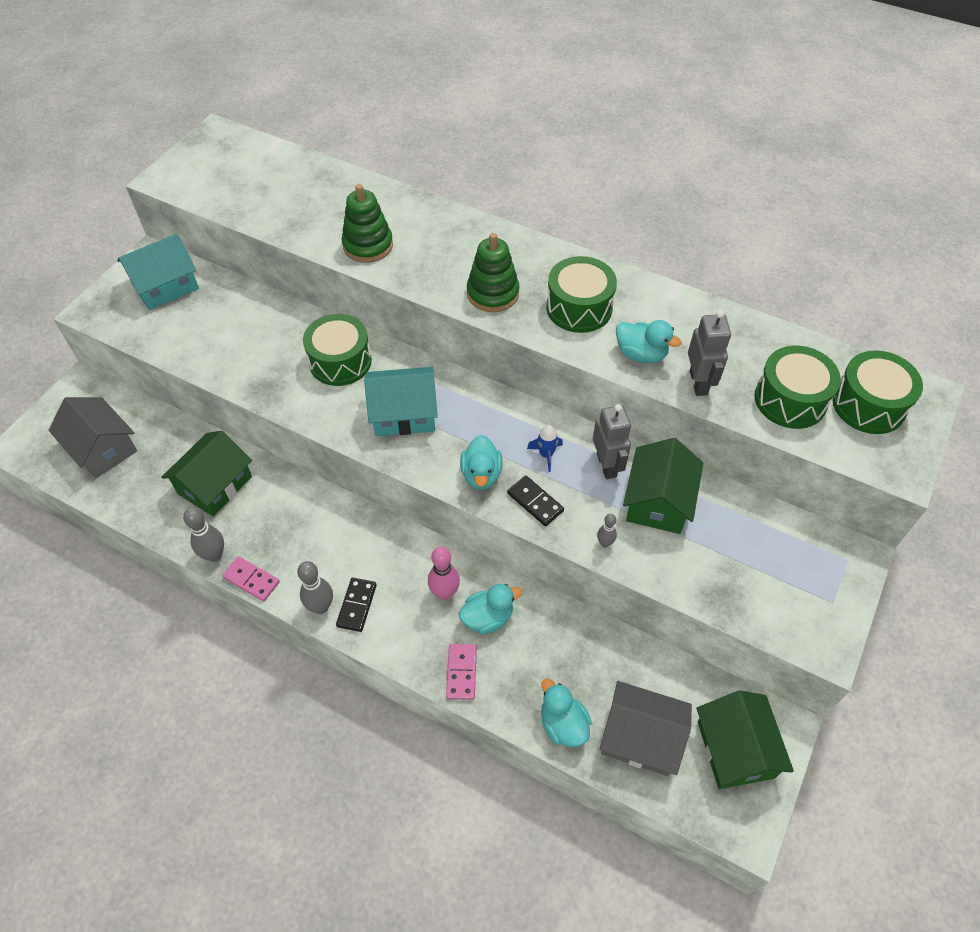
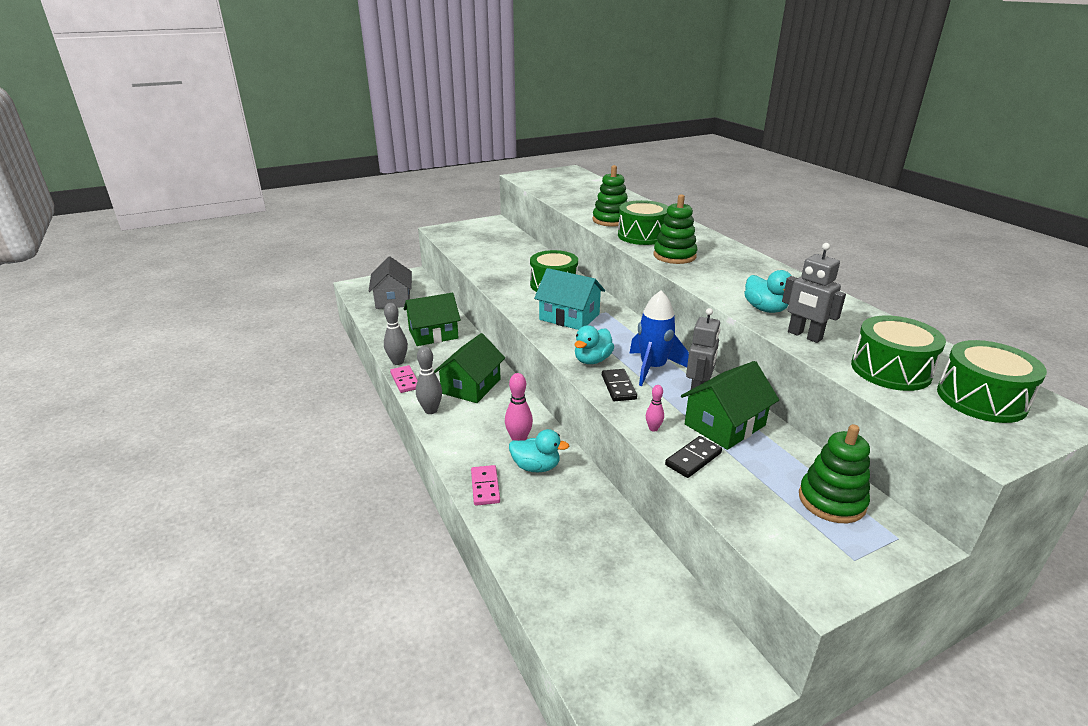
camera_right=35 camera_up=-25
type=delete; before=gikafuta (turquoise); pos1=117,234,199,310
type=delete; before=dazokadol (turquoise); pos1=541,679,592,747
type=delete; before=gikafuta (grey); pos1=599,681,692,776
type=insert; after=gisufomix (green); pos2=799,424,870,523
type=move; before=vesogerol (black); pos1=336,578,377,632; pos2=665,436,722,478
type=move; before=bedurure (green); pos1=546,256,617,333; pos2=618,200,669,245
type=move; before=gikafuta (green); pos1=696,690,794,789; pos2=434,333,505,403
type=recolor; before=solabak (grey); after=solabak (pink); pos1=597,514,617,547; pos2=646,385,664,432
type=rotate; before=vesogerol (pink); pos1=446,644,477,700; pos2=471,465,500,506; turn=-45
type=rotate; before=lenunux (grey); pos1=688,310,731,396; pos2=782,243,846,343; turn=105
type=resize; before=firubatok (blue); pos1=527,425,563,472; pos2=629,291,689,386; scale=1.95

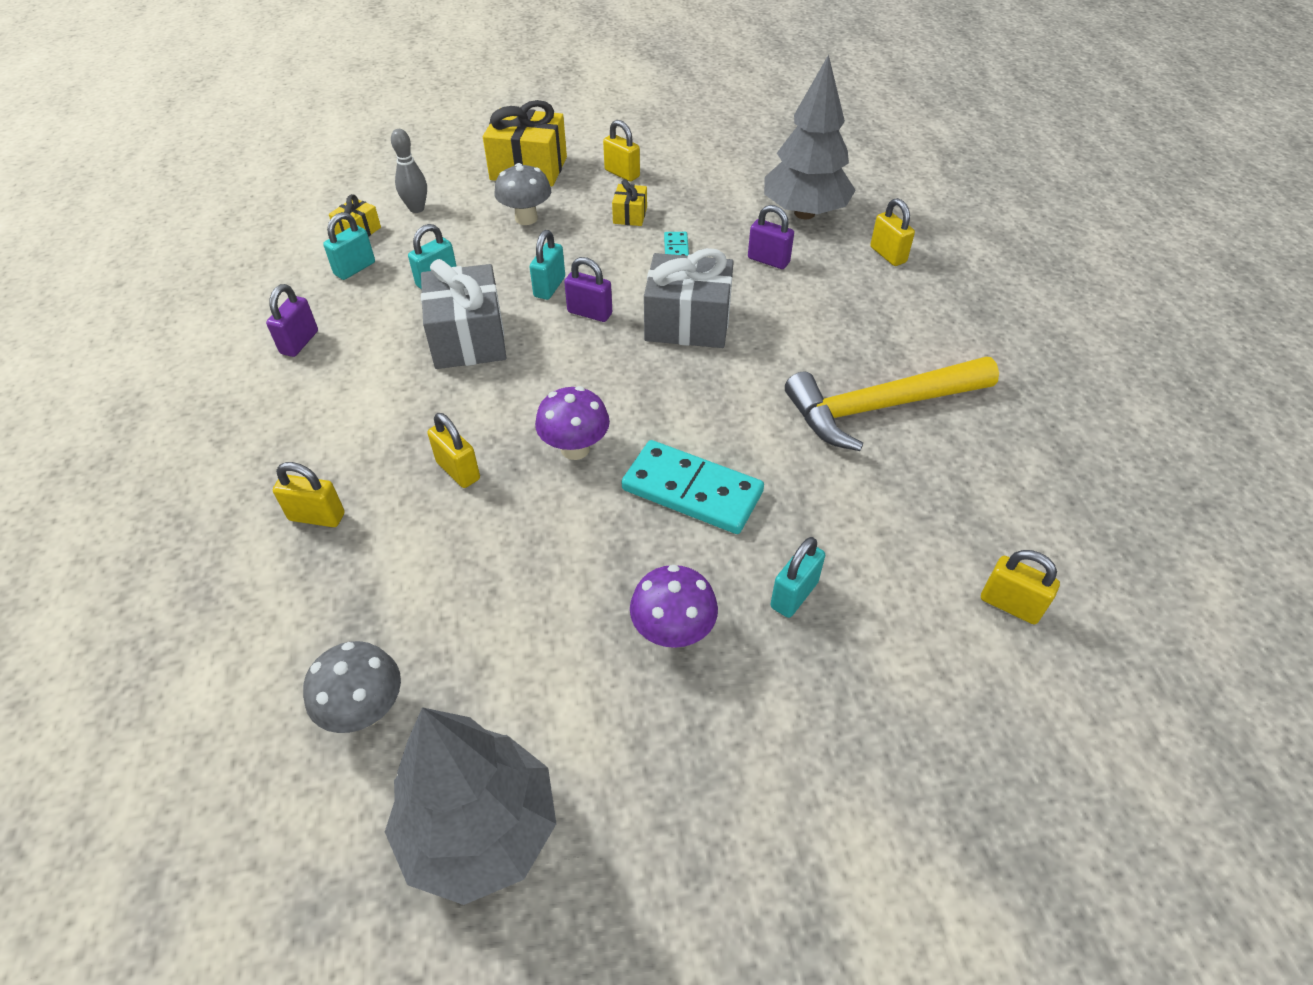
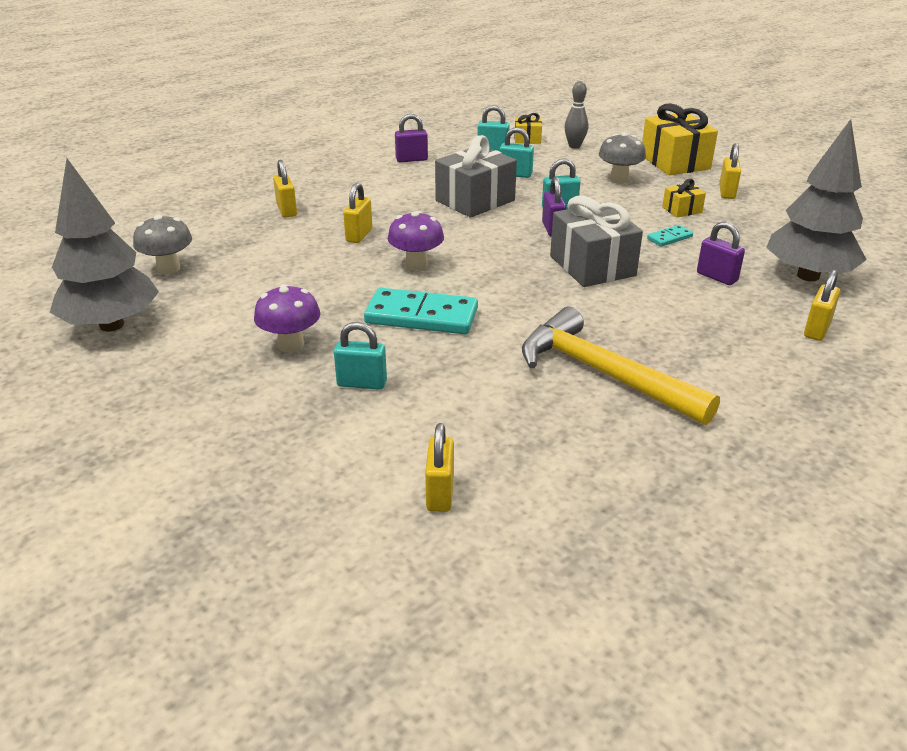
camera_right=60 camera_up=-15
type=rotate; before=vesogerol (turquoise); pos1=622,440,764,534; pos2=364,288,478,334; turn=-75
type=rotate; before=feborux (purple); pos1=748,205,794,269; pos2=697,221,745,285; turn=-45

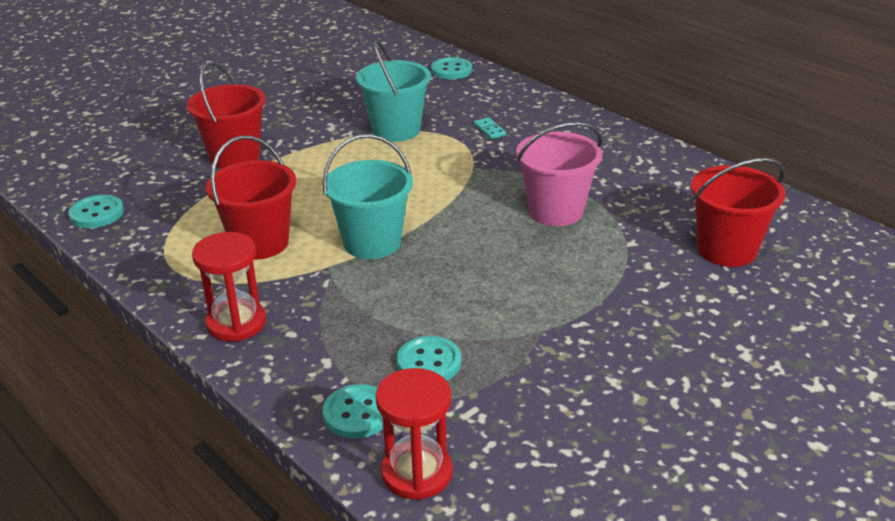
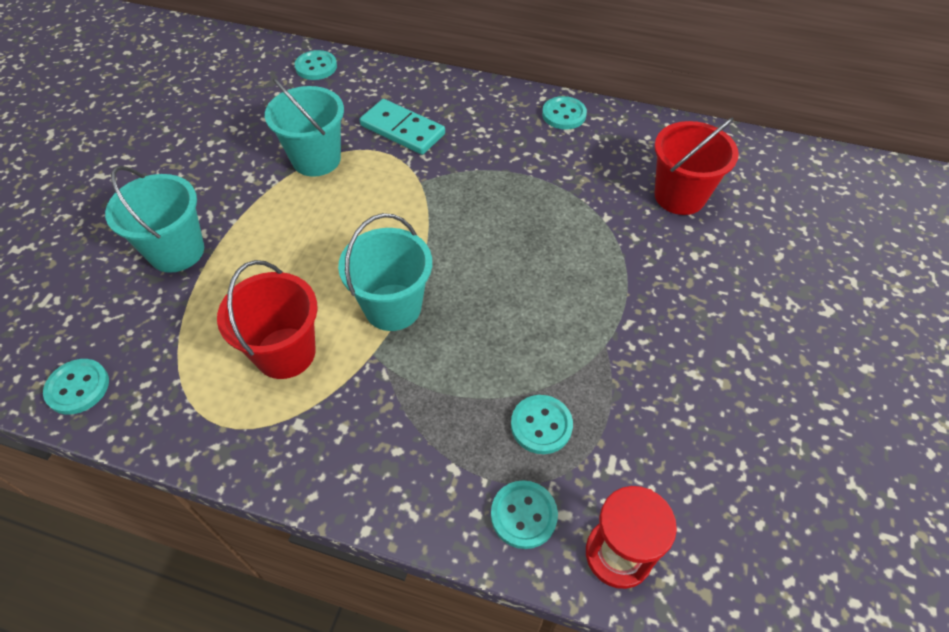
camera_right=-30 camera_up=20
type=delete; before=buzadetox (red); pos1=192,232,266,342
type=delete; before=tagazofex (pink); pos1=516,122,603,226
type=insert; after=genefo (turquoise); pos2=542,96,587,130
type=recolor; before=tagazofex (red); after=tagazofex (turquoise); pos1=187,62,266,169; pos2=105,166,204,273
type=resize; before=vesogerol (turquoise); pos1=474,117,506,139; pos2=360,99,445,155; scale=2.24

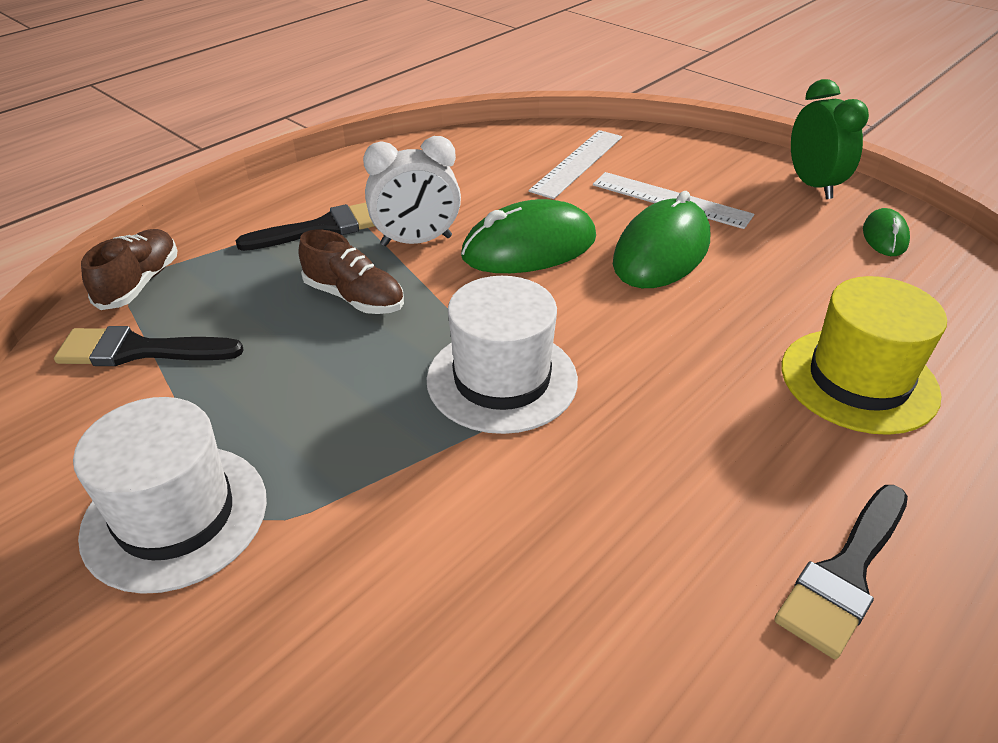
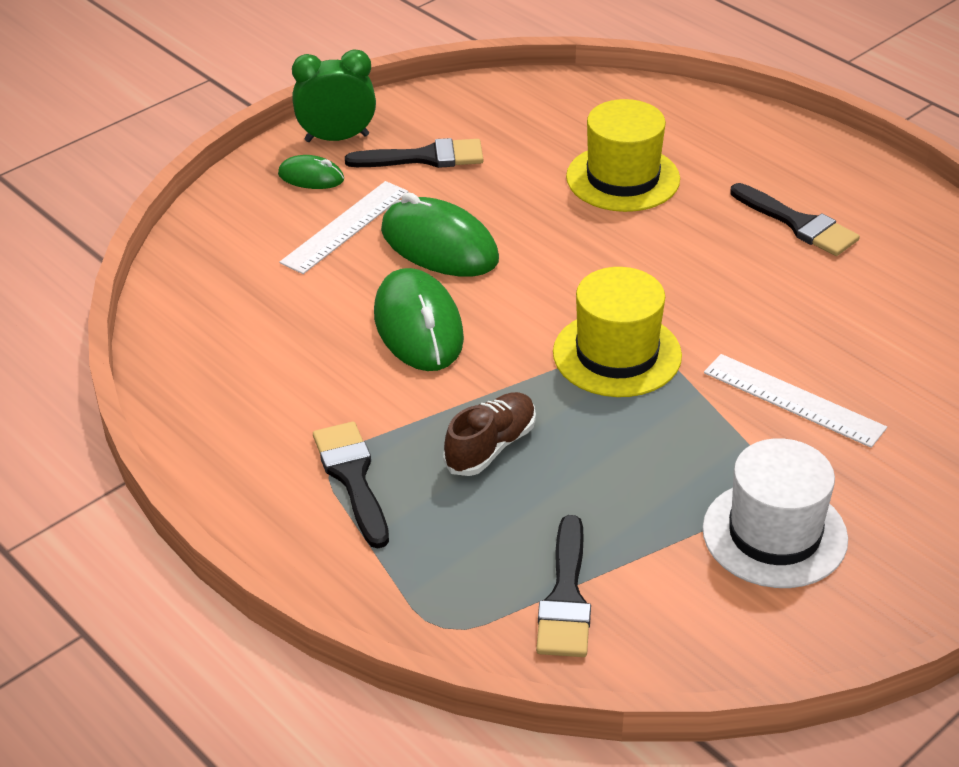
camera_right=-85 camera_up=0
type=delete; before=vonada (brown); pos1=81,229,177,310
type=delete; before=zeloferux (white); pos1=363,136,461,246
type=insert; after=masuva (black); pos2=345,138,483,168
type=move; before=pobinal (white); pos1=529,130,622,199; pos2=704,354,887,448
type=move; before=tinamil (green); pos1=863,208,910,256; pos2=278,155,344,189
type=recolor; before=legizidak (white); after=legizidak (yellow); pos1=426,276,578,434; pos2=553,267,682,397

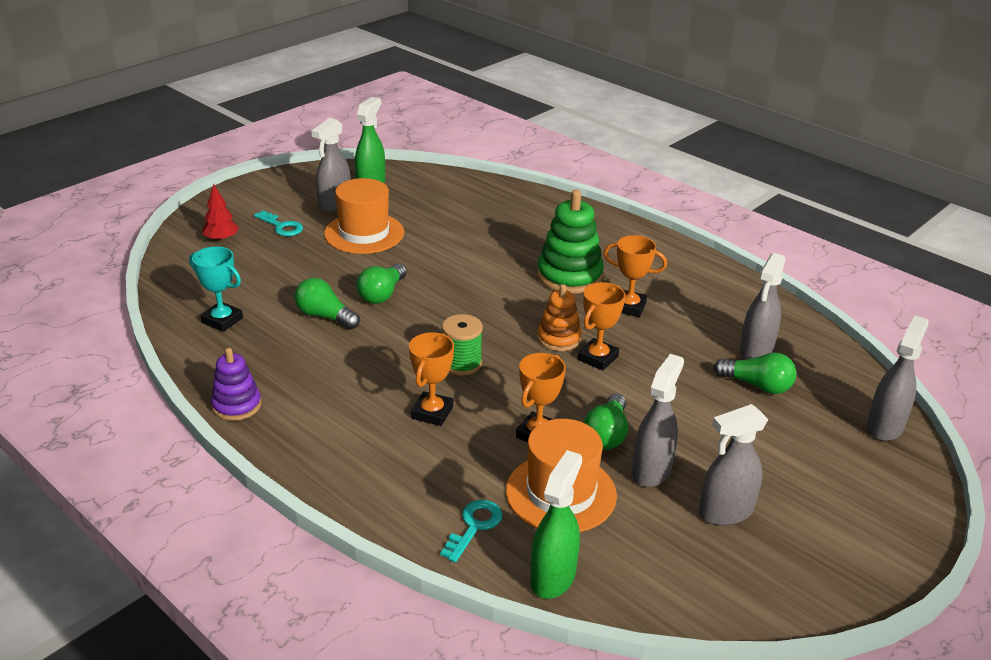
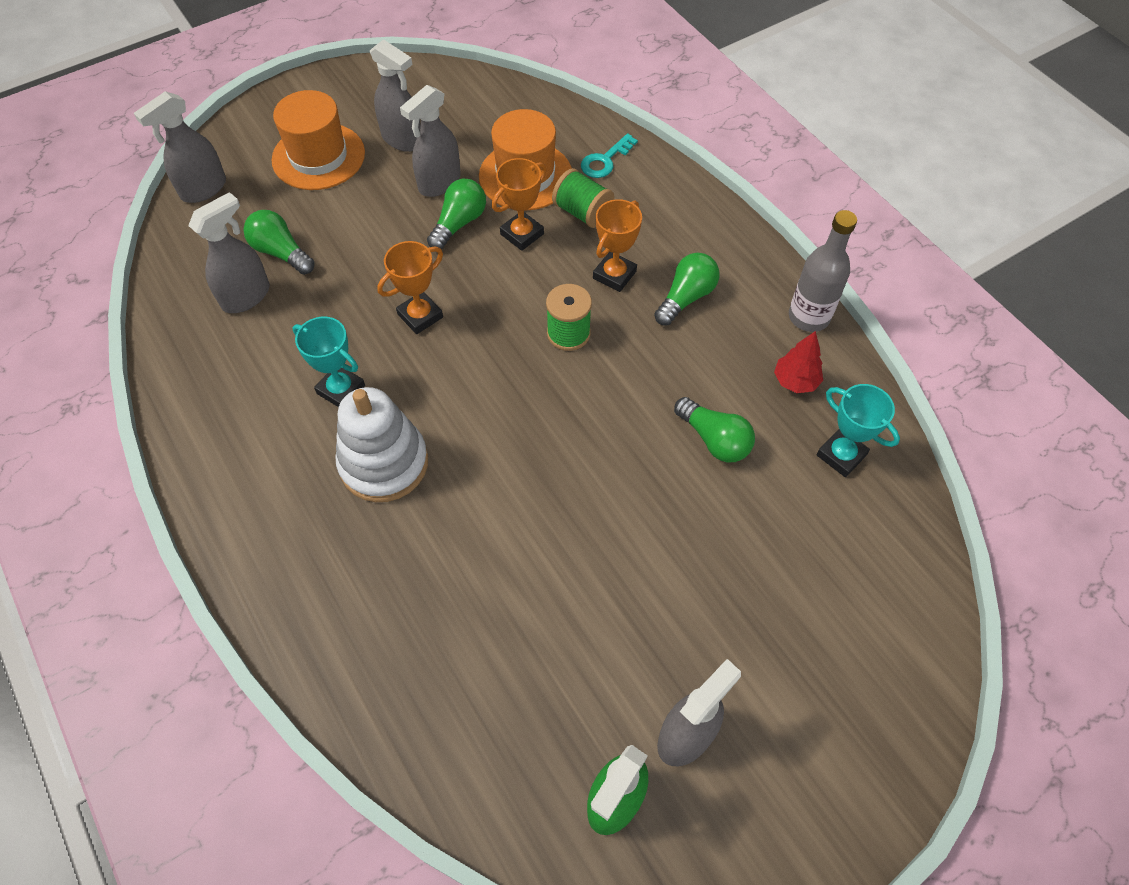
camera_right=-165 camera_up=25
type=delete; before=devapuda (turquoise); pos1=254,210,303,236
type=delete; before=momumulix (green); pos1=530,450,582,599
type=delete; before=gisufomix (orange); pos1=537,284,582,351
type=insert; after=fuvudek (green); pos2=552,168,614,228
type=move; before=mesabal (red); pos1=202,183,239,242; pos2=774,331,823,393
type=move; before=legizidak (orange); pos1=324,178,404,254; pos2=272,90,365,190
type=move; before=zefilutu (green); pos1=356,263,407,304; pos2=654,253,719,326
type=replace; before=gisufomix (purple); after=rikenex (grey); pos1=211,348,261,421; pos2=789,210,857,332
type=recolor; before=gisufomix (green); after=gisufomix (white); pos1=537,190,604,294; pos2=335,387,428,502
type=recolor; before=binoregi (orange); after=binoregi (turquoise); pos1=604,235,667,317; pos2=292,317,365,407
type=rotate; before=momumulix (grey); pos1=699,404,768,526; pos2=370,39,421,152; turn=45

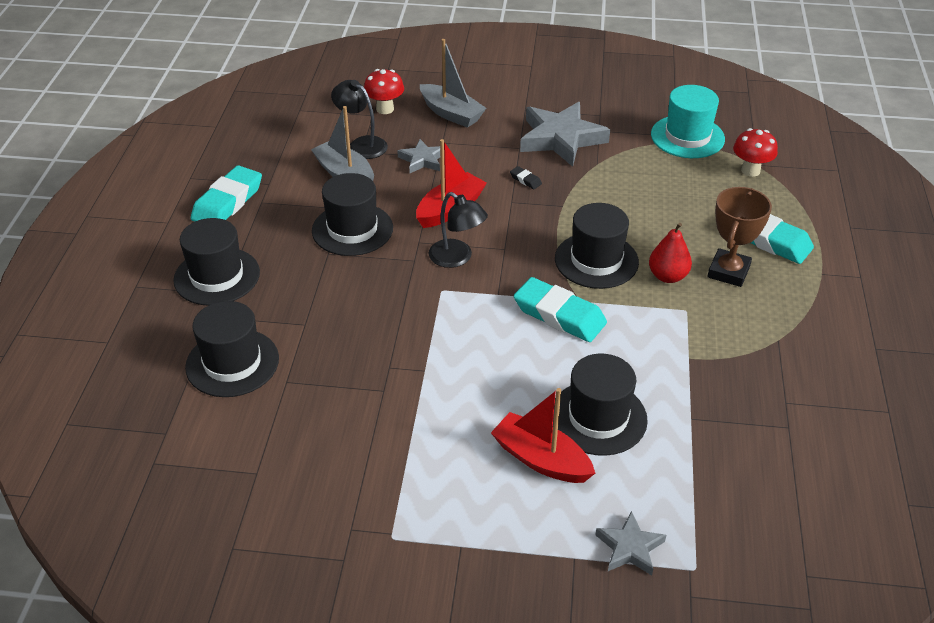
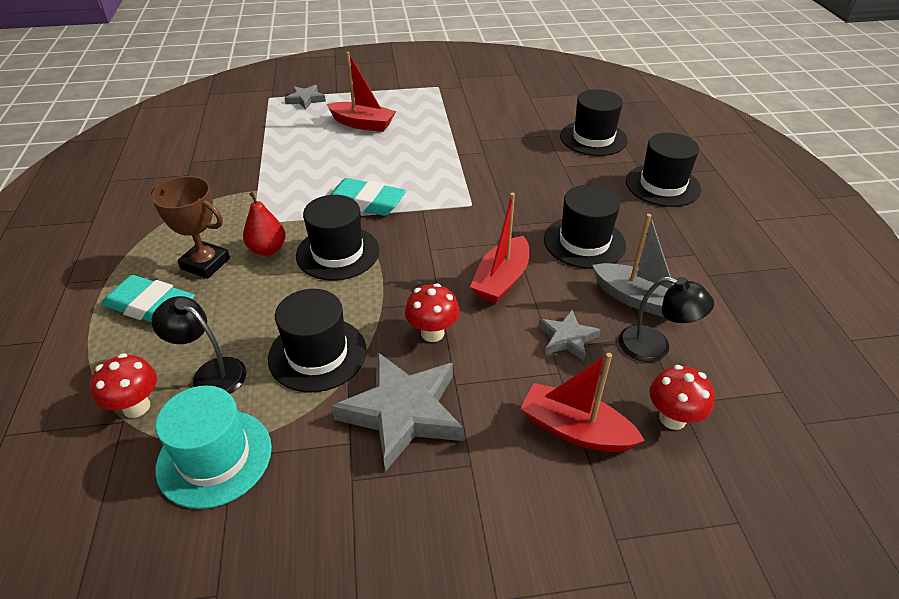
camera_right=165 camera_up=0
type=delete; before=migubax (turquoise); pos1=191,165,262,222
type=move; before=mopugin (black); pos1=429,192,488,268; pos2=152,296,247,394
type=move; before=legizidak (black); pos1=553,353,648,456; pos2=268,289,366,392
type=replace; before=migubax (black); after=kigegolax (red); pos1=510,166,542,189; pos2=405,283,460,342
type=recolor; before=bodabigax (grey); after=bodabigax (red); pos1=420,39,486,128; pos2=520,353,645,452
type=rotate; before=binoregi (brown); pos1=707,187,772,287; pos2=151,176,230,279; turn=-75

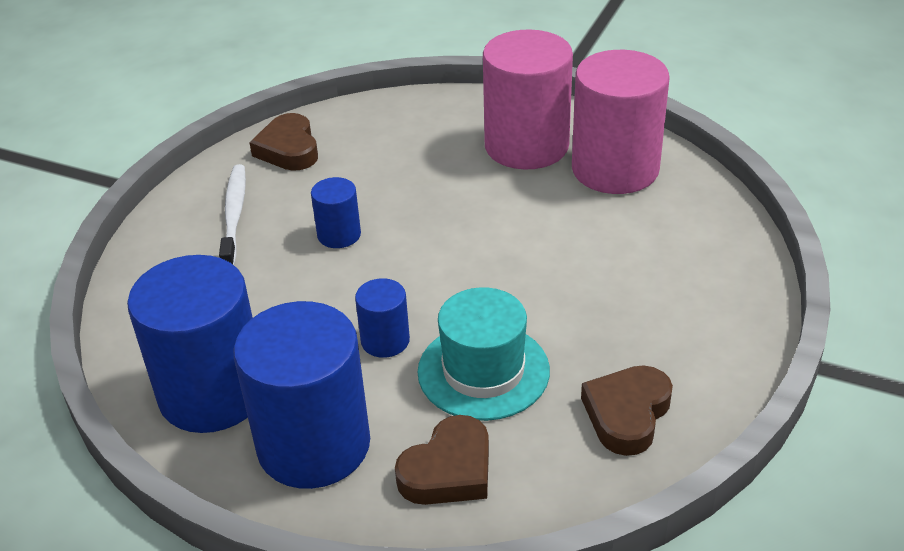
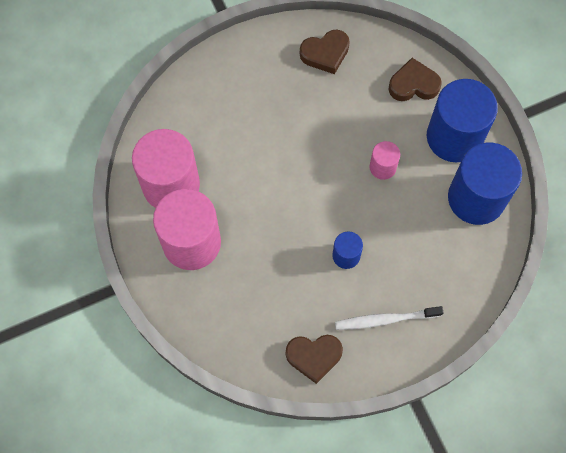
camera_right=-140 camera_up=30
type=delete; before=legizidak (turquoise); pos1=417,287,550,421
type=recolor; before=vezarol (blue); after=vezarol (pink); pos1=355,278,410,358; pos2=370,141,400,180
type=rotate; before=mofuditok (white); pos1=219,164,246,265; pos2=335,306,444,330; turn=45
type=rotate; before=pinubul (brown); pos1=249,113,318,171; pos2=286,335,343,384; turn=60

